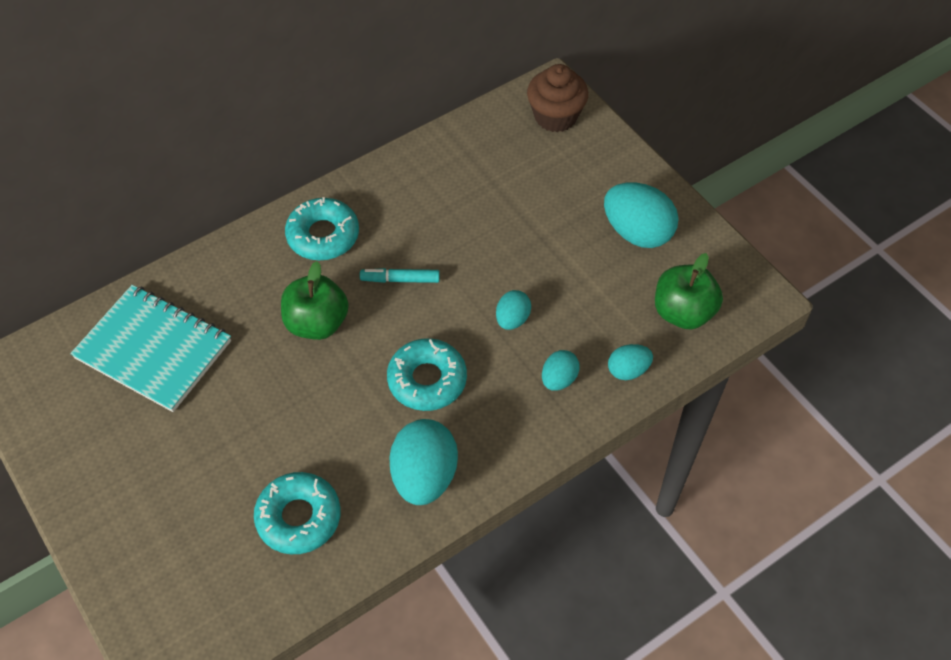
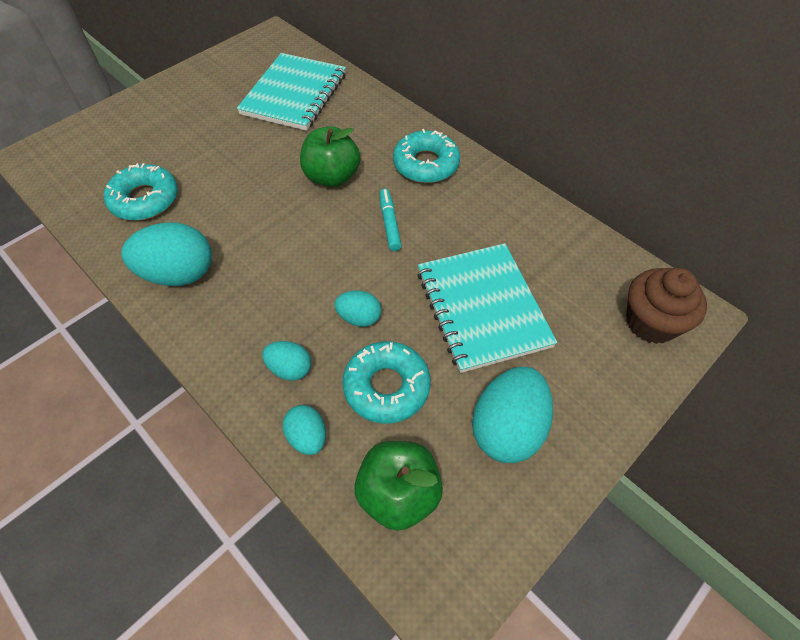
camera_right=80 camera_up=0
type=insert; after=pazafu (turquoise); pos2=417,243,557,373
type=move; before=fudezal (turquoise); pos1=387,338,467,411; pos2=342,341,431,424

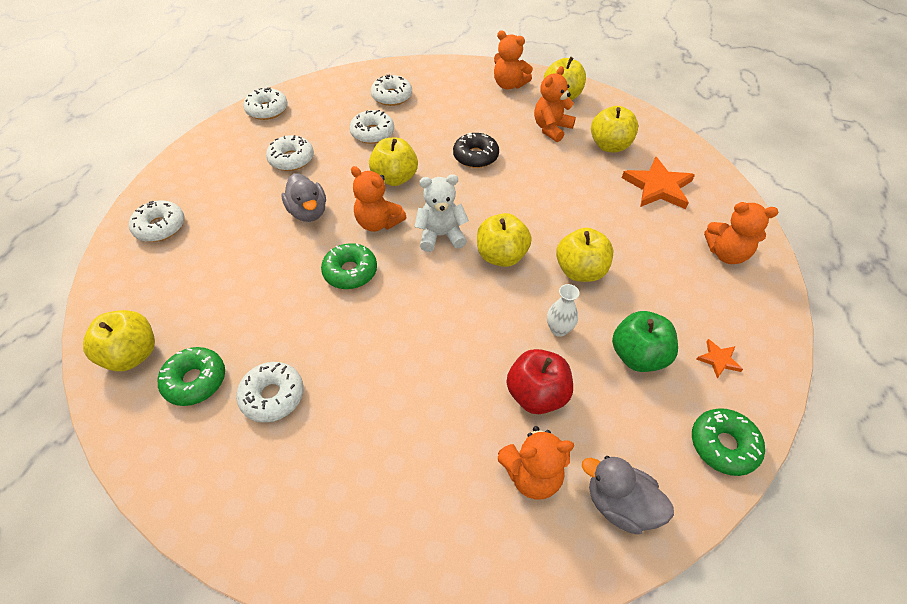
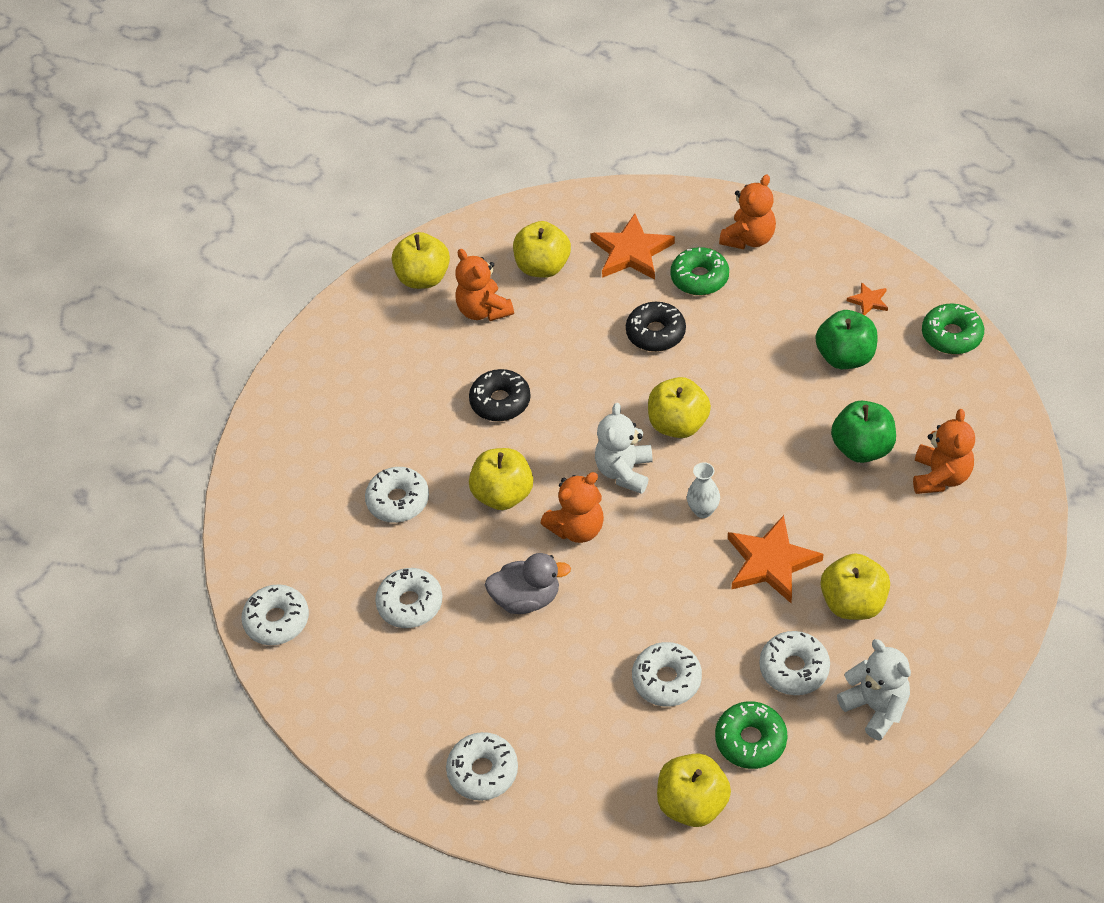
camera_right=-65 camera_up=0
type=delete; before=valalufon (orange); pos1=494,30,533,89
type=delete; before=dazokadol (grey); pos1=582,456,674,534
type=insert; after=fudezal (black); pos2=626,302,686,352
type=insert; after=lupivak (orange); pos2=728,515,824,603
type=insert; after=valalufon (white); pos2=837,639,911,740
type=move; before=fudezal (green); pos1=321,243,377,289; pos2=670,247,729,295
type=move; before=fudezal (white); pos1=371,75,412,106; pos2=632,642,702,707
type=move; before=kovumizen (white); pos1=547,284,580,337; pos2=687,462,720,518
type=move; before=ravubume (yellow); pos1=556,228,613,282; pos2=821,553,890,620
type=recolor; before=ravubume (red); after=ravubume (green); pos1=507,349,573,414; pos2=831,401,896,463

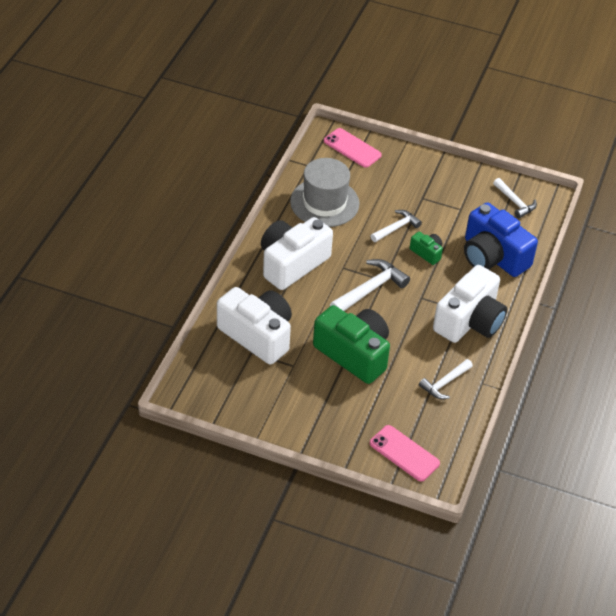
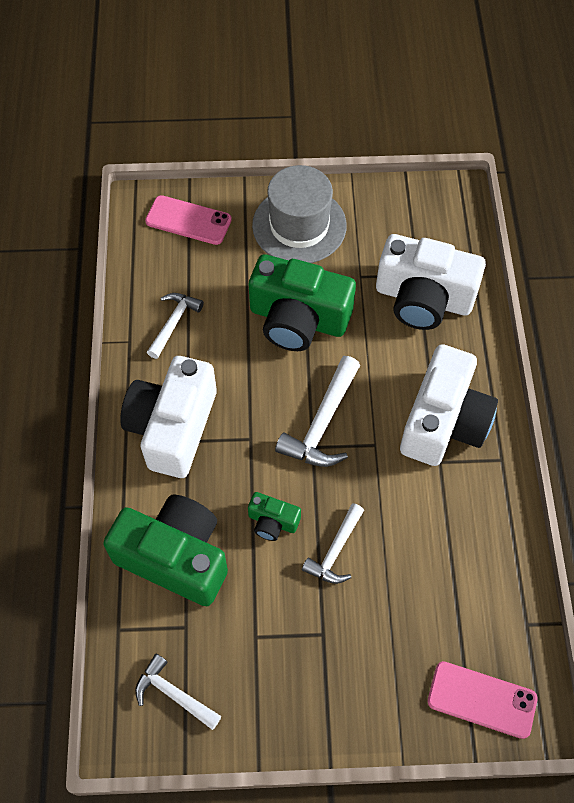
camera_right=160 camera_up=15
type=move; before=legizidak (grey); pos1=290,158,359,227; pos2=252,165,347,263
type=recolor; before=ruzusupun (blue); after=ruzusupun (green); pos1=464,202,538,277; pos2=103,494,228,606

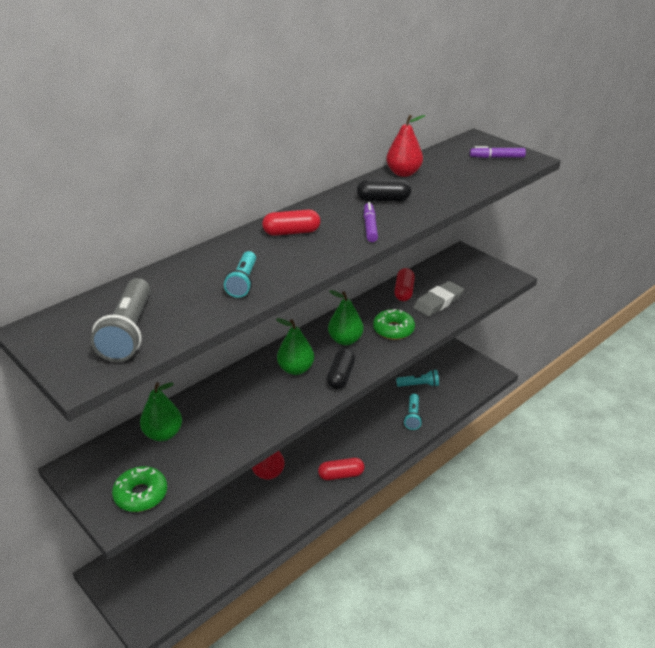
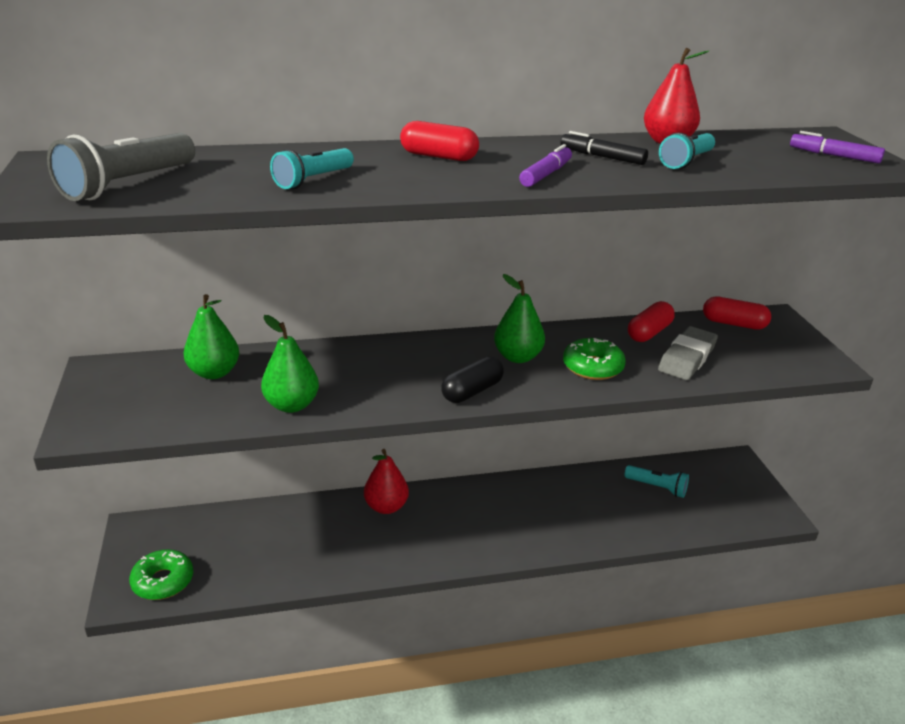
camera_right=30 camera_up=-5
type=move; before=fudezal (green); pos1=112,466,167,512; pos2=129,549,194,600
type=move; before=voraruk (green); pos1=276,318,314,375; pos2=261,315,319,413
type=move; before=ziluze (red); pos1=318,458,365,480; pos2=703,296,771,330
type=move; before=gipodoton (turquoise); pos1=404,394,422,430; pos2=659,133,715,169
type=replace; before=ziluze (black); after=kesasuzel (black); pos1=357,179,411,201; pos2=560,131,648,165
type=rotate; before=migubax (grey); pos1=413,281,464,317; pos2=658,326,718,380; turn=-45

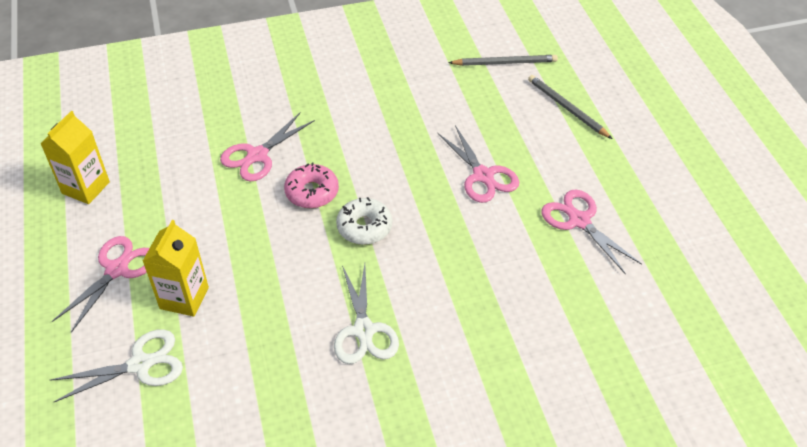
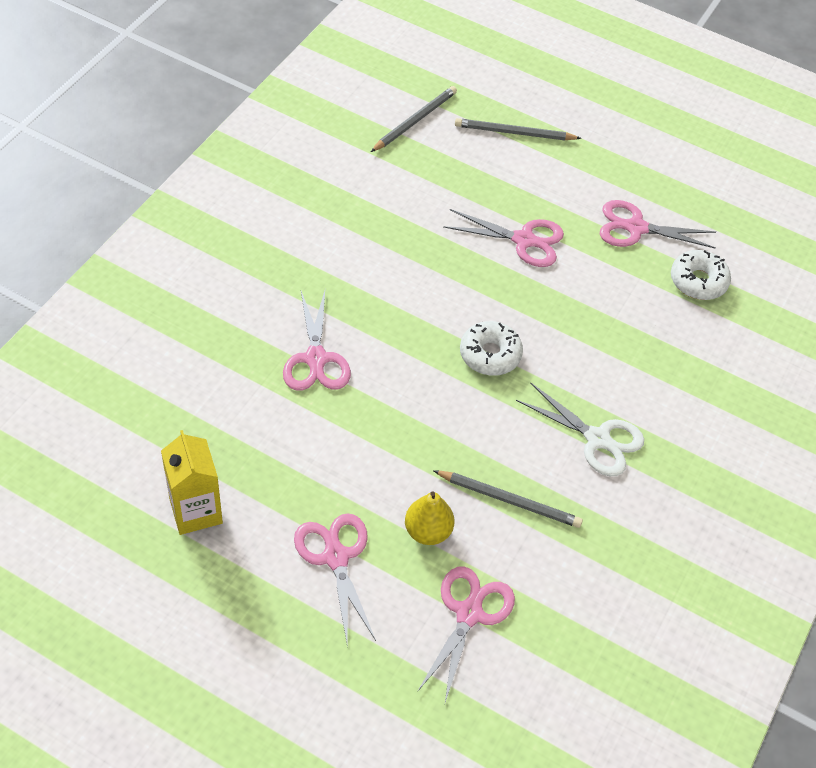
camera_right=-50 camera_up=5
type=delete; before=fudezal (pink); pos1=284,162,339,208
type=insert; after=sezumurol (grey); pos2=433,470,583,528
type=insert; after=fudezal (white); pos2=671,250,731,300
type=replace; before=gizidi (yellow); after=voraruk (yellow); pos1=143,220,209,317; pos2=405,491,454,545
type=recolor; before=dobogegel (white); after=dobogegel (pink); pos1=50,329,183,402; pos2=417,567,515,702

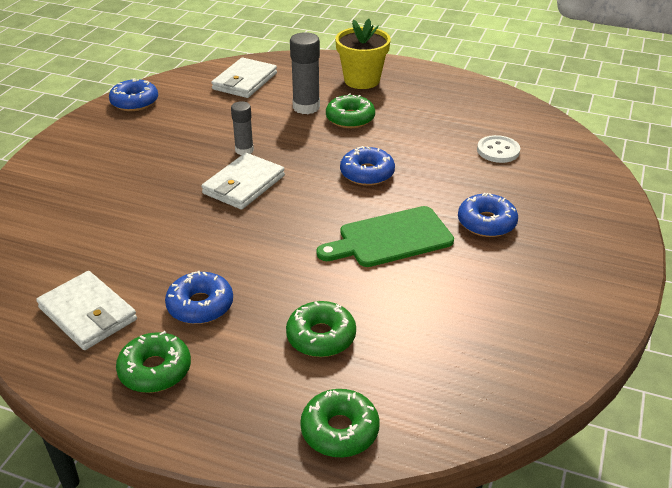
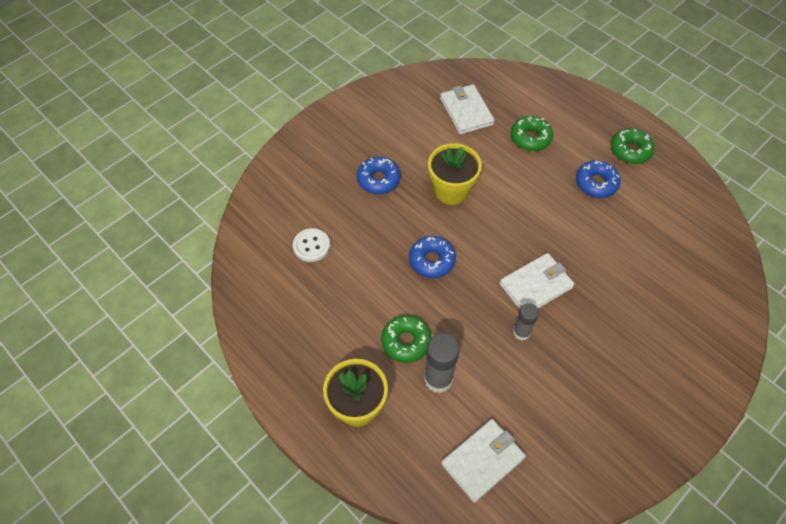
camera_right=-155 camera_up=20
type=delete; before=fudezal (blue); pos1=109,78,158,111
type=delete; before=fudezal (green); pos1=300,389,380,457
type=move; before=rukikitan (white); pos1=36,271,137,350; pos2=440,84,495,135
type=replace; before=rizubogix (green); after=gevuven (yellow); pos1=316,206,454,267; pos2=428,143,482,205

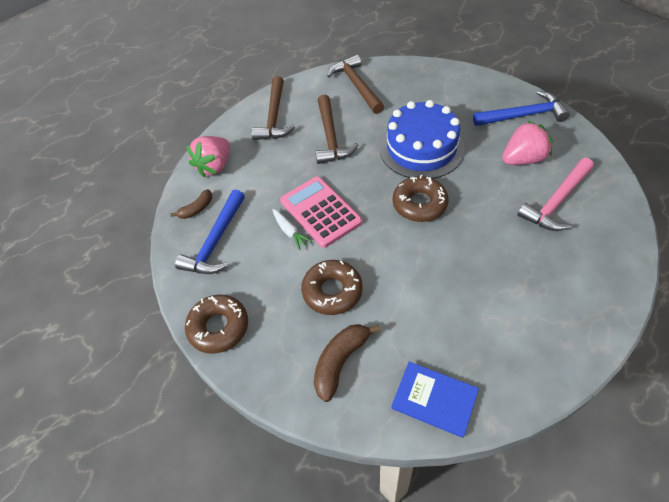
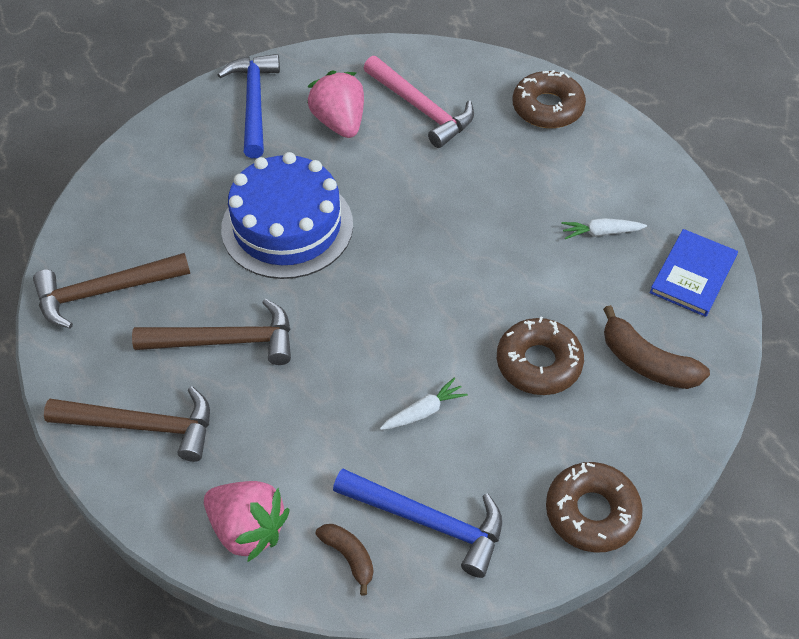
camera_right=-90 camera_up=0
type=delete; before=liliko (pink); pos1=280,176,362,248
type=insert; after=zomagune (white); pos2=561,218,647,239
type=move; before=fudezal (brown); pos1=393,175,449,222; pos2=512,70,586,128

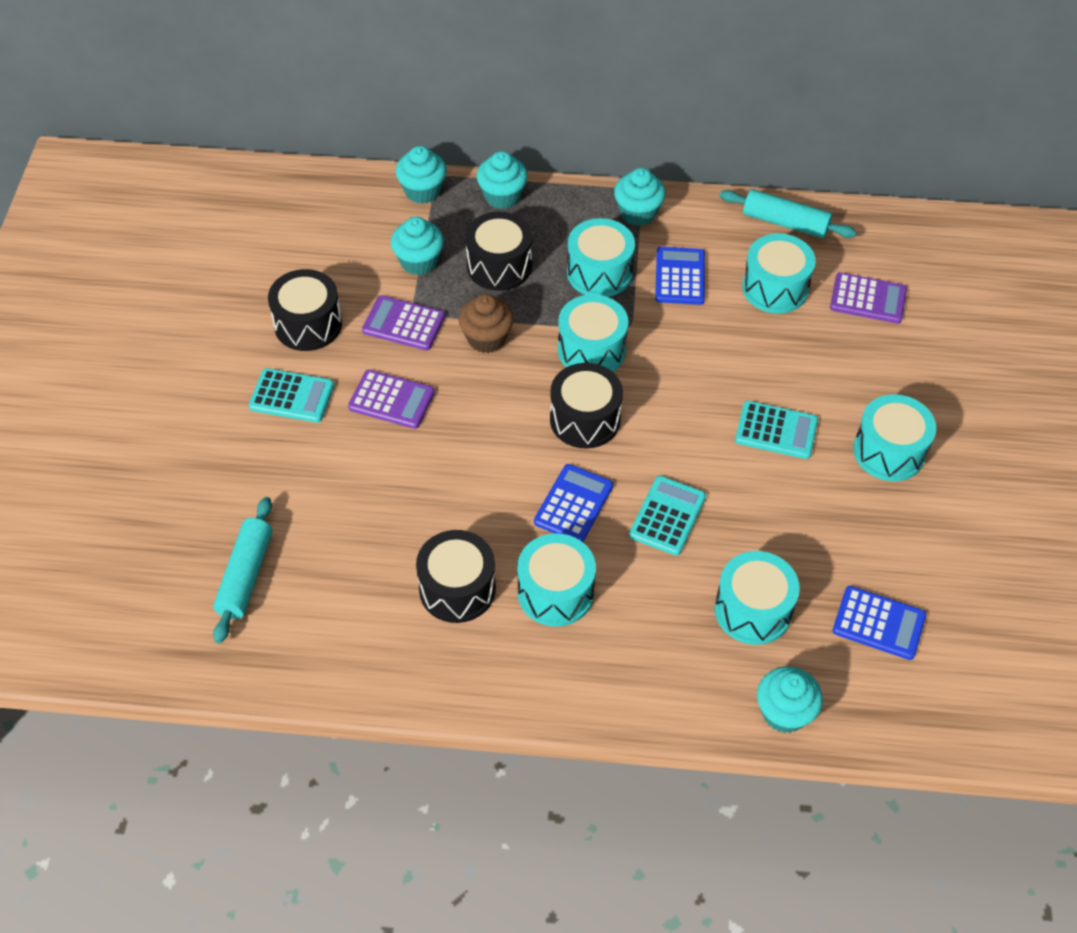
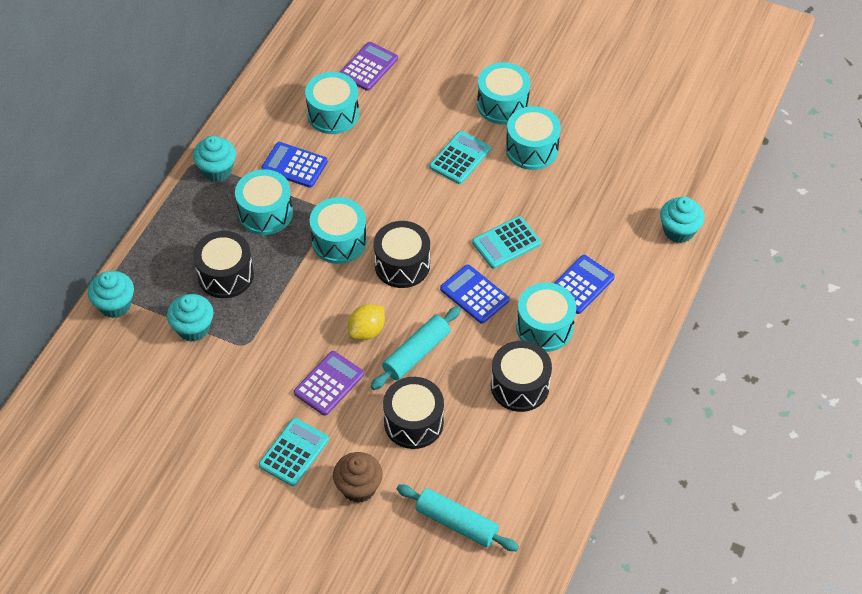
camera_right=-70 camera_up=0
type=delete; before=liliko (purple); pos1=362,295,445,350
type=delete; before=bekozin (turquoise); pos1=477,151,528,209
type=insert; after=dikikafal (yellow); pos2=348,304,385,340
type=move; before=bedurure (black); pos1=268,269,342,351; pos2=383,377,444,449
type=move; before=bekozin (brown); pos1=459,294,514,353; pos2=333,452,383,503
type=move; before=bedurure (turquoise); pos1=715,551,800,645; pos2=506,106,561,170
type=move; before=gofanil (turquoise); pos1=720,189,857,238; pos2=371,306,461,390
type=move; before=liliko (blue); pos1=833,586,926,660; pos2=554,255,615,314
type=rotate; before=liliko (turquoise); pos1=629,476,706,556; pos2=472,216,541,269; turn=-75

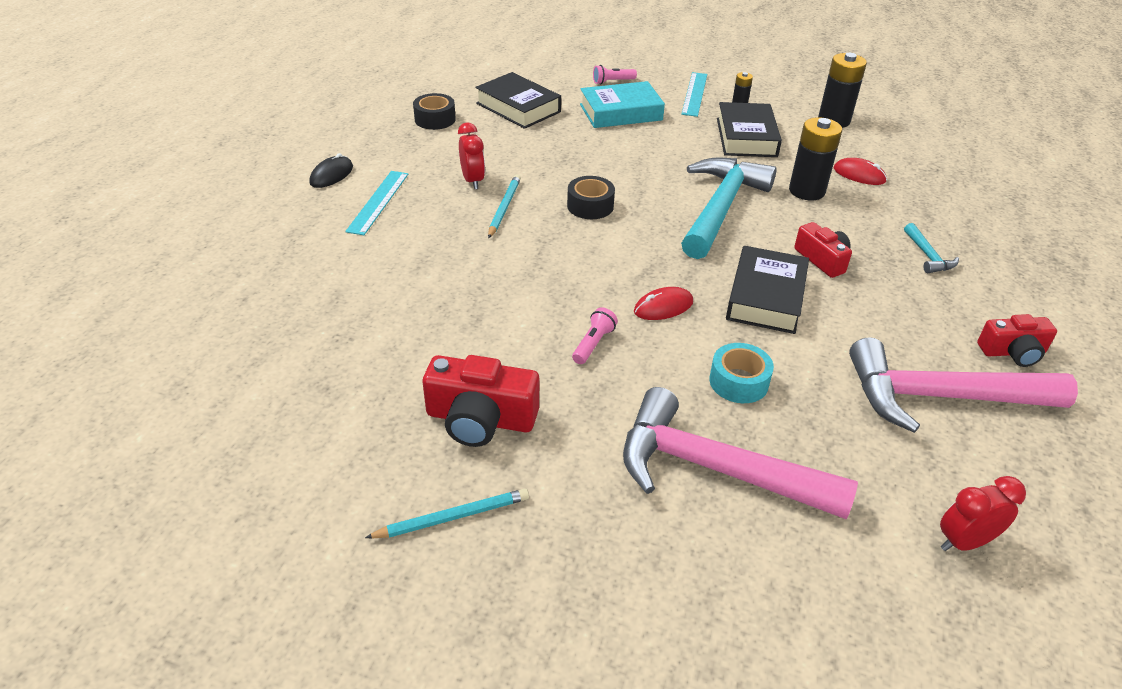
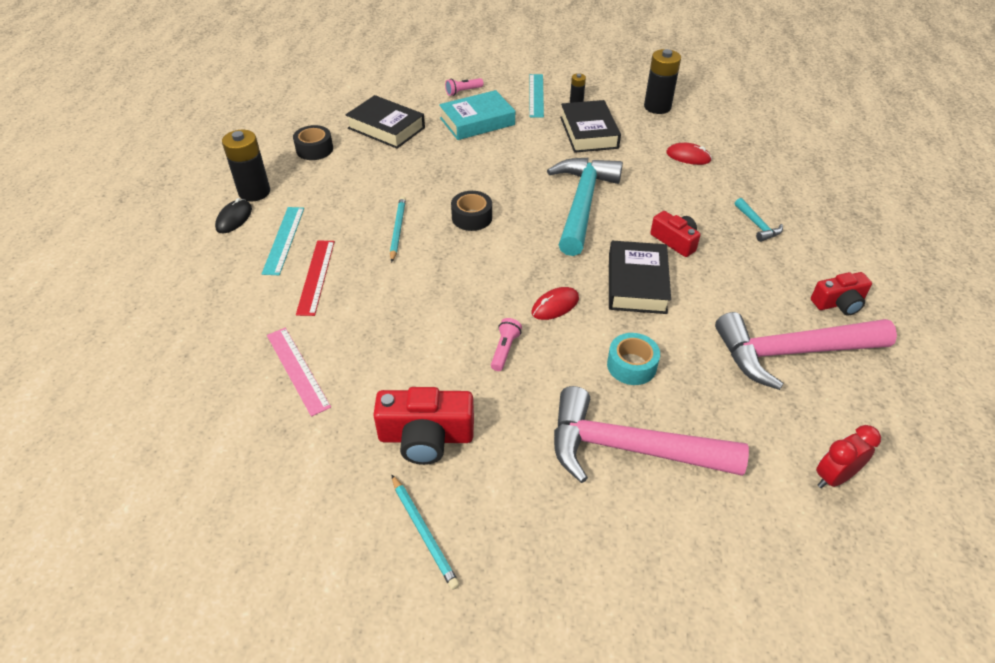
camera_right=-10 camera_up=5
type=delete; before=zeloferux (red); pos1=458,123,485,189
type=insert; after=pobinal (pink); pos2=267,328,331,417
type=insert; after=pobinal (red); pos2=296,241,335,316
type=move; before=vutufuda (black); pos1=789,117,842,200; pos2=222,130,270,202
type=rotate; before=sezumurol (turquoise); pos1=365,489,529,539; pos2=391,474,460,590; turn=90

